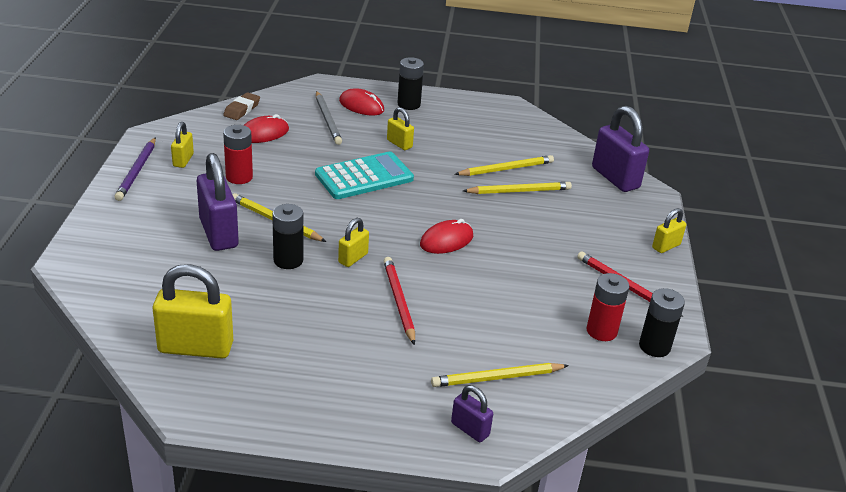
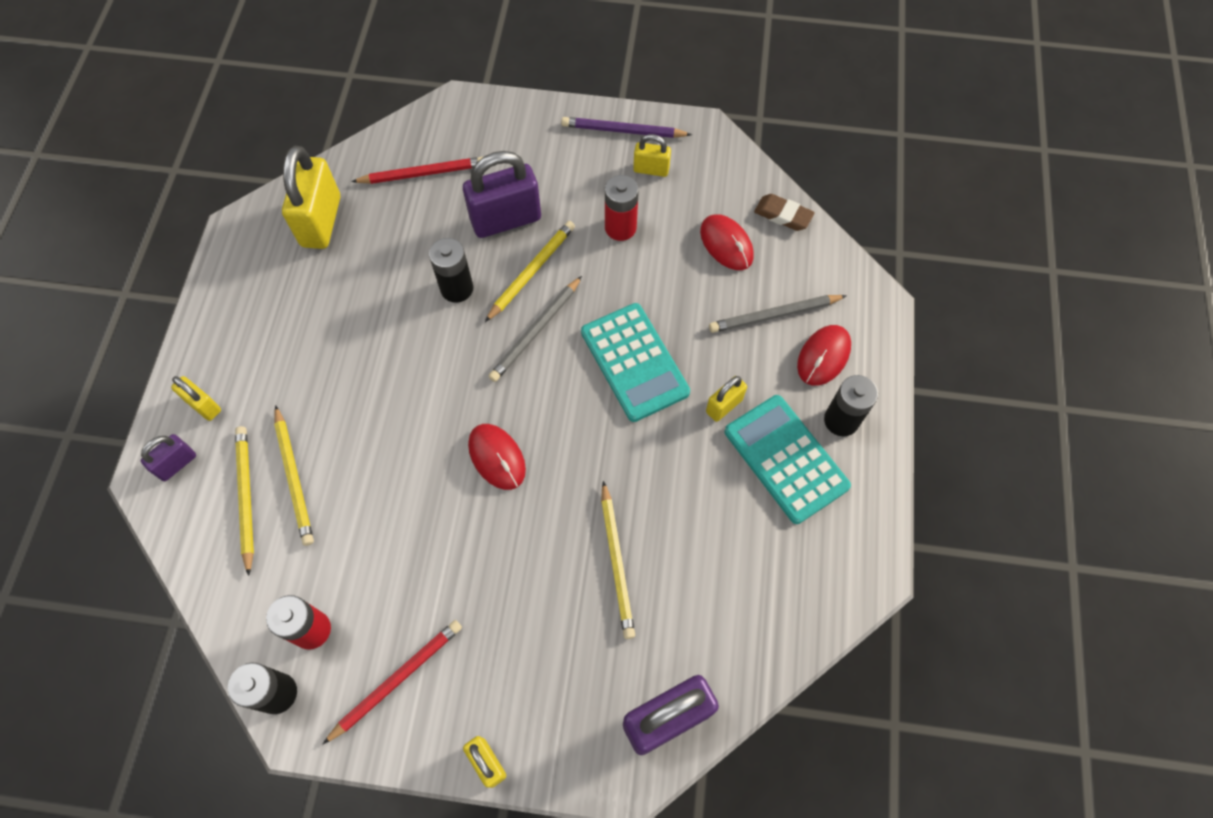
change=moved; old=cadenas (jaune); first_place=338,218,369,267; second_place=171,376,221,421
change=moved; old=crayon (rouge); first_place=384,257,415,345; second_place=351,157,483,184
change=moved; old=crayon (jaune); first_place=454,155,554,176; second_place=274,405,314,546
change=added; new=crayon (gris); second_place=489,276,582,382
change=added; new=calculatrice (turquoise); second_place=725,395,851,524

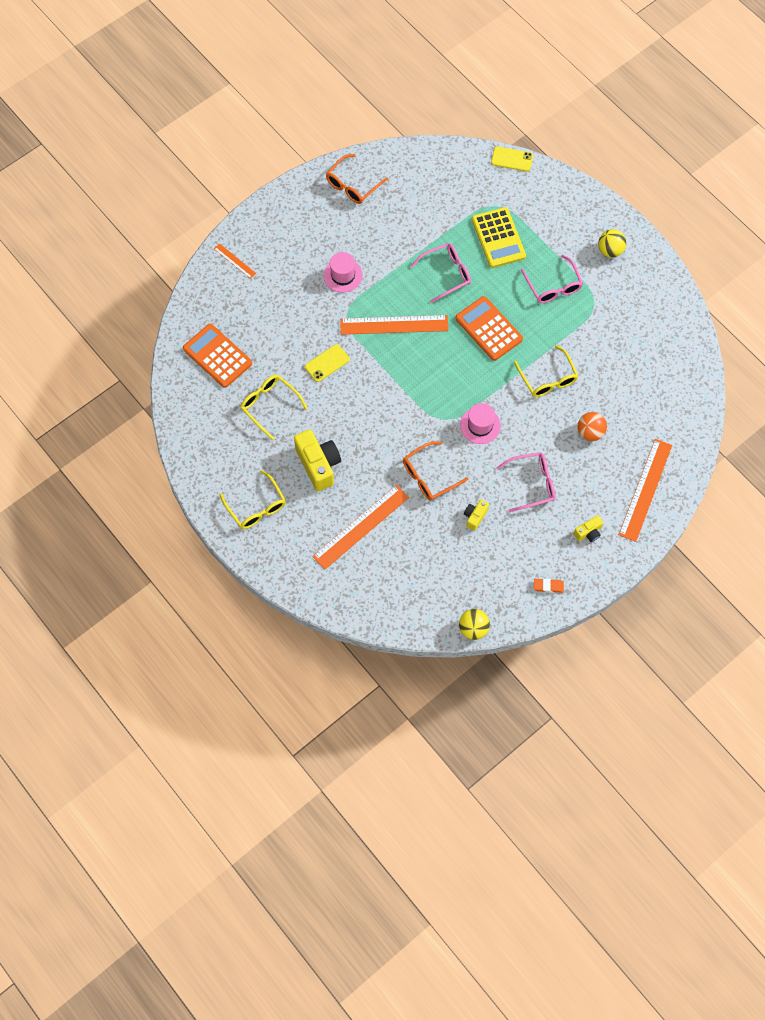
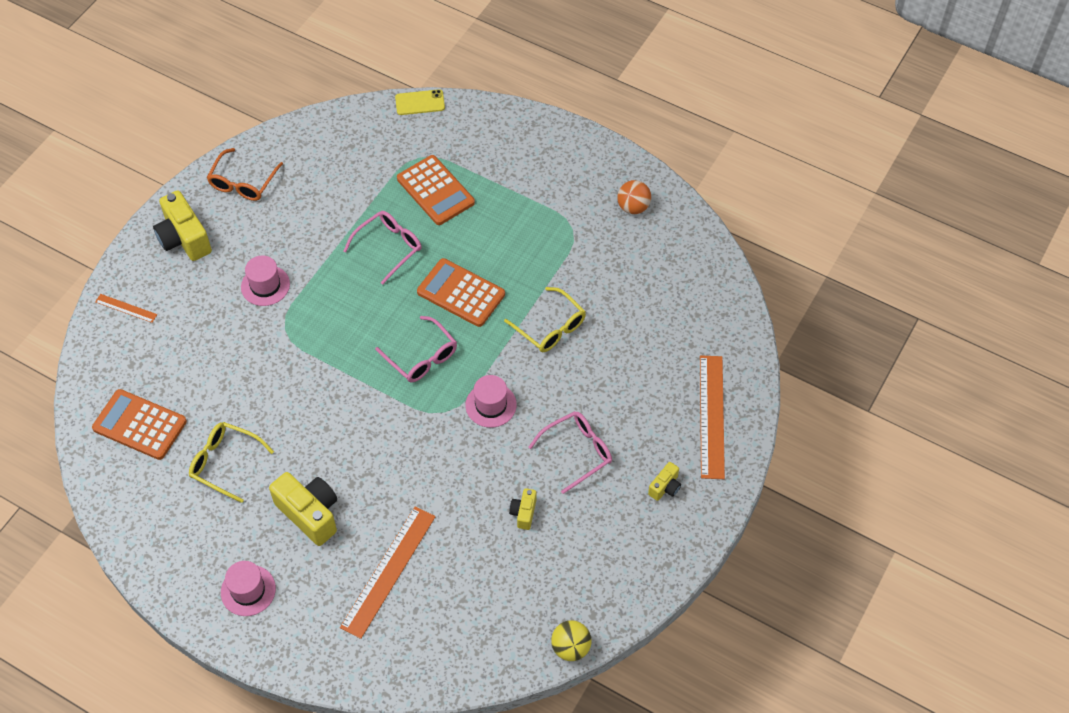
change=replaced; old=lunettes (jaune); new=chapeau (rose); first_place=220,470,286,529; second_place=221,561,276,616
change=removed; old=téléphone (jaune); first_place=305,344,350,382
change=removed; old=règle (orange); first_place=340,315,448,335
change=removed; old=lunettes (orange); first_place=403,441,468,500
change=recoloured; old=calculatrice (jaune); new=calculatrice (orange); first_place=472,207,526,268; second_place=397,155,475,225
change=moved; old=lunettes (rose); first_place=521,255,583,303; second_place=375,316,457,383
change=removed; old=gomme (orange); first_place=534,579,564,593
change=moved; old=balle (orange); first_place=577,412,607,441; second_place=617,180,651,214
change=removed; old=balle (jaune); first_place=598,229,626,258
change=added; new=appareil photo (jaune); second_place=153,190,212,261

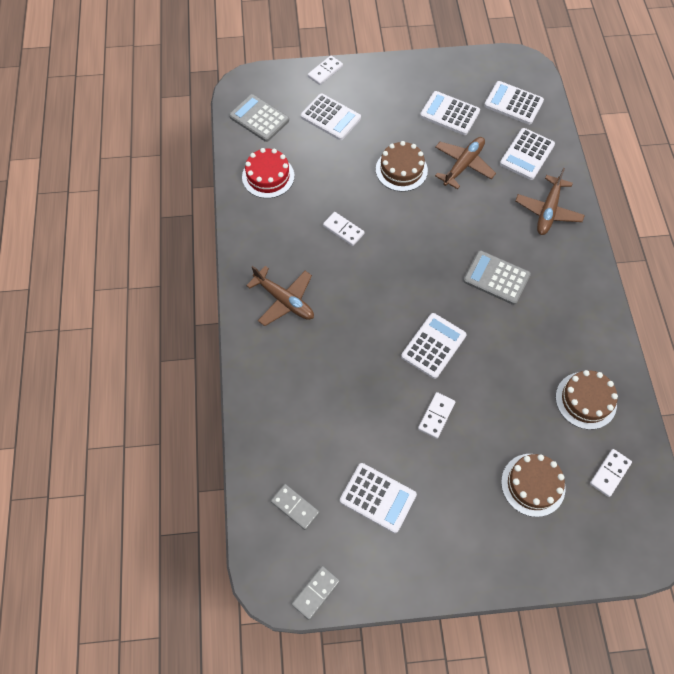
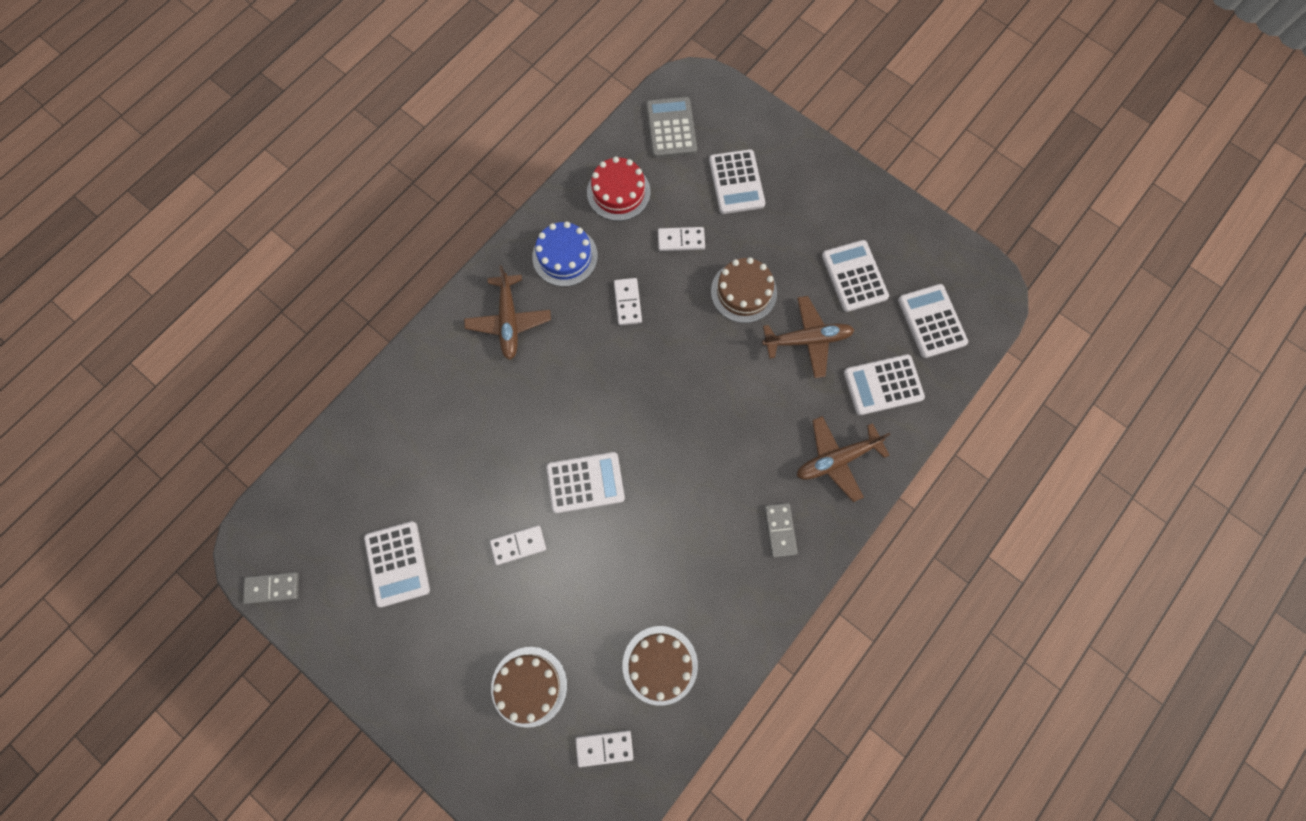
change=moved; old=domino (gris); first_place=271,484,320,530; second_place=764,503,798,558
change=moved; old=domino (blanc); first_place=308,56,343,85; second_place=658,227,705,251
change=removed; old=calculatrice (gris); first_place=463,250,531,305
change=added; new=gâteau (bleu); second_place=532,221,598,287

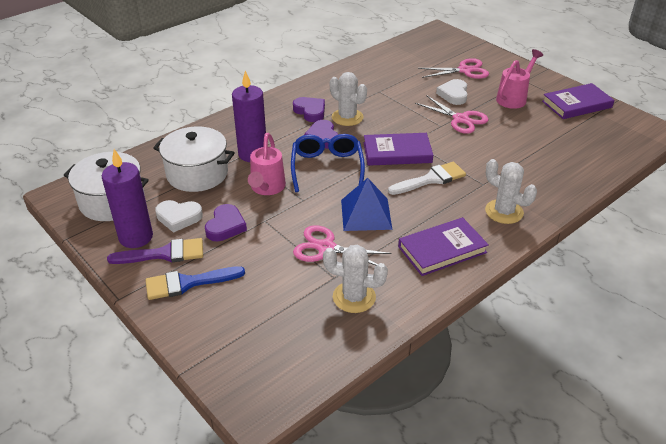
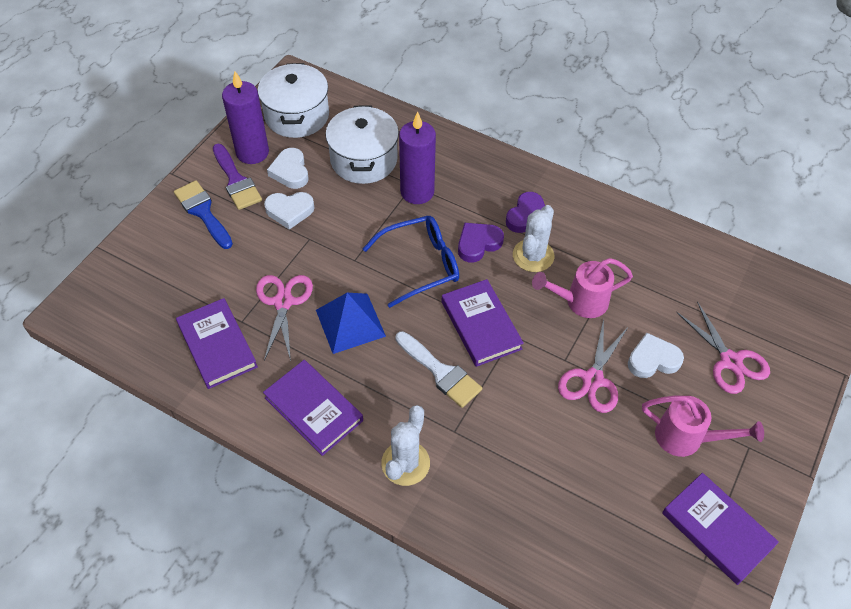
change=recoloured; old=cœur (violet); new=cœur (blanc); first_place=205,204,247,241; second_place=264,192,314,230
change=moved; old=arrosoir (rose); first_place=248,133,286,195; second_place=532,258,633,318
change=replaced; old=cactus (blanc); new=livre (violet); first_place=323,245,388,313; second_place=176,298,258,389

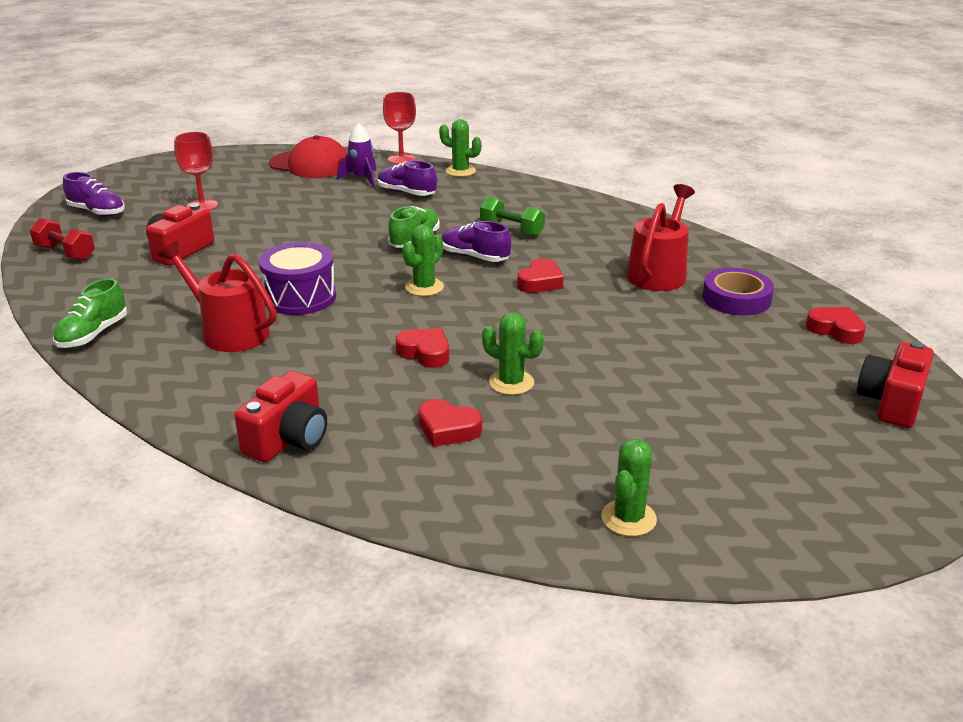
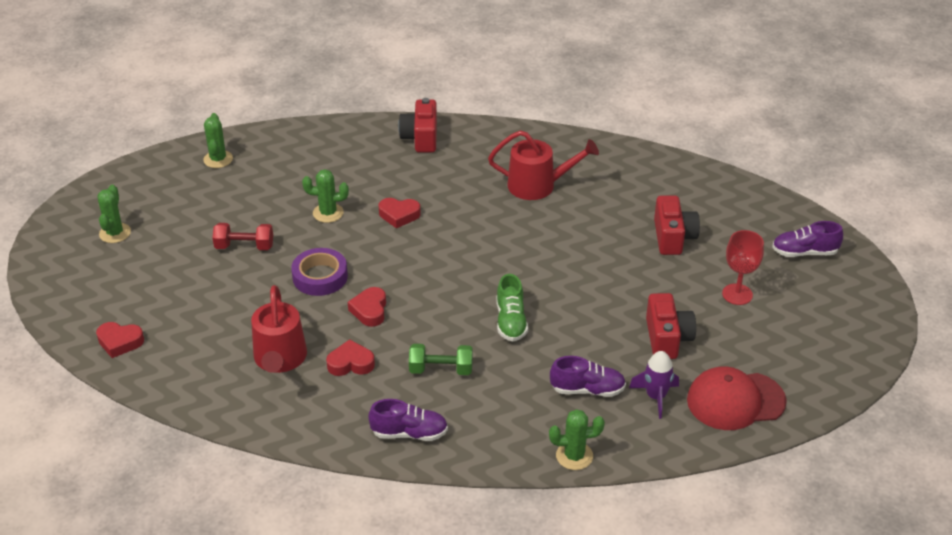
change=moved; old=haltère (rouge); first_place=30,218,95,261; second_place=212,223,273,250
change=removed; old=chaussure (vert); first_place=53,278,127,348
change=removed; old=tambour (violet); first_place=259,242,336,315
change=removed; old=verre à pied (rouge); first_place=383,92,416,165
change=moved; old=cactus (vert); first_place=402,225,444,296; second_place=98,185,131,243
change=moved; old=cœur (rouge); first_place=419,399,482,447; second_place=326,340,375,376
change=moved; old=chaussure (violet); first_place=442,221,511,262; second_place=368,399,448,441
change=moved; old=ruban adhésif (violet); first_place=703,268,774,316; second_place=291,248,348,296
change=moved; old=appareil photo (rouge); first_place=857,341,934,428; second_place=646,293,696,359

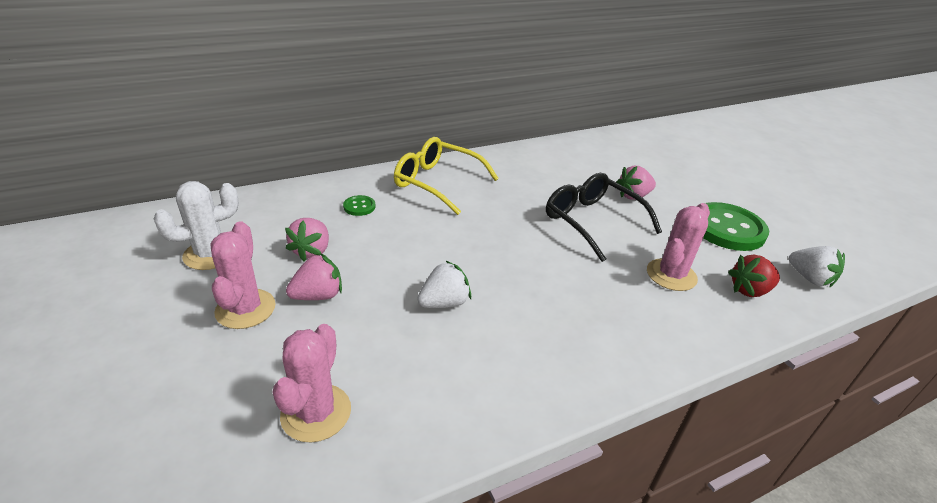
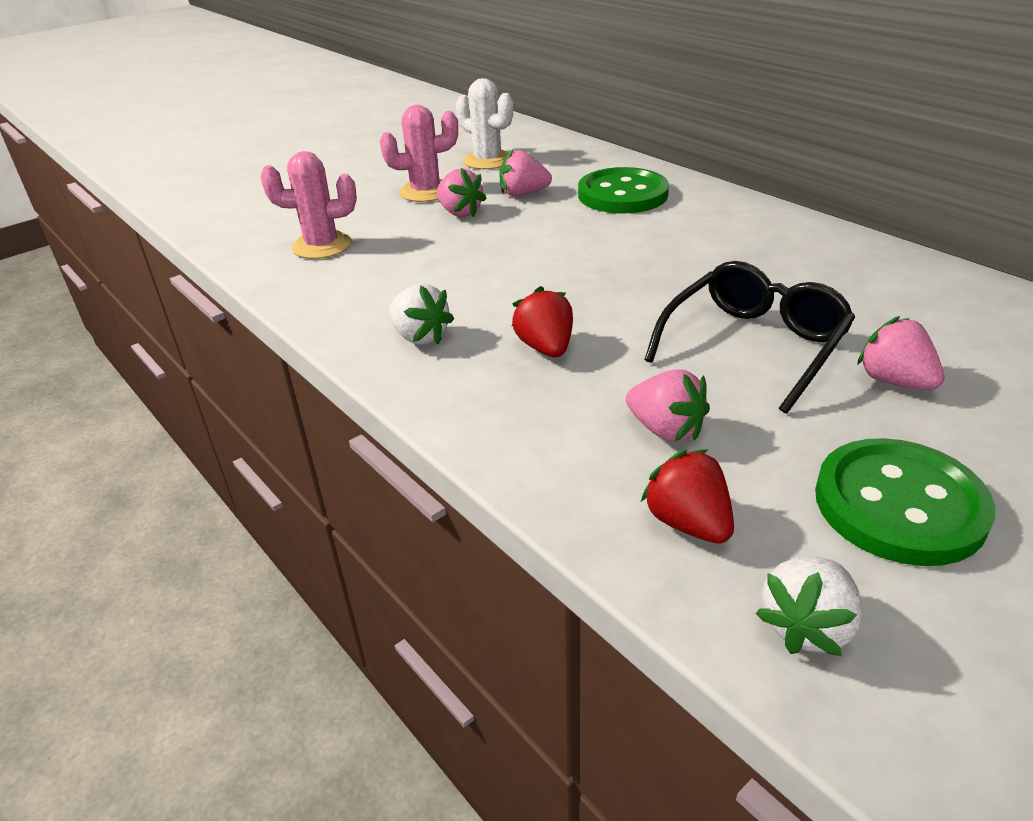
change=resized; old=bouton (vert); first_place=343,195,376,216; second_place=578,167,669,213; factor=2.3
change=removed; old=lunettes (jaune); first_place=394,137,499,215
change=moved; old=fraise (blanc); first_place=417,260,471,308; second_place=389,284,454,345
change=replaced; old=cactus (rose); new=fraise (rose); first_place=647,203,710,291; second_place=626,370,710,442
change=added; new=fraise (rouge); second_place=511,286,573,357

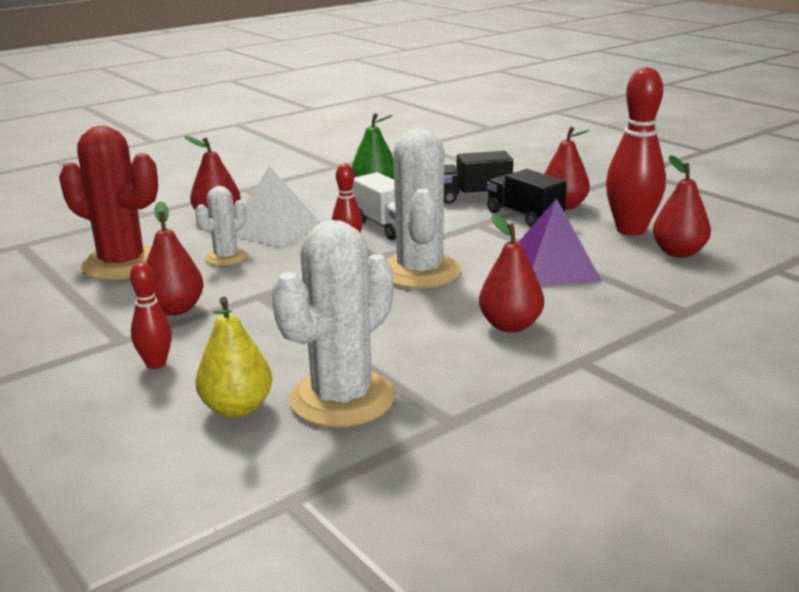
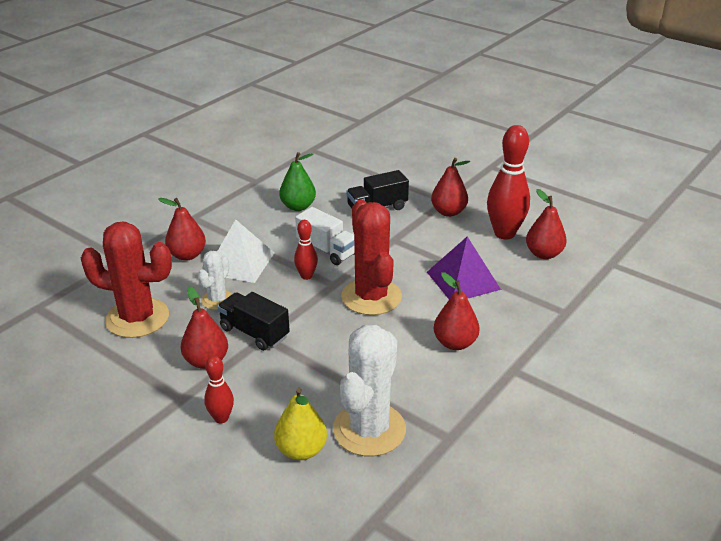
change=recoloured; old=cactus (blanc); new=cactus (rouge); first_place=387,128,461,288; second_place=341,199,402,315
change=moved; old=camion (noir); first_place=487,169,567,227; second_place=217,292,290,351

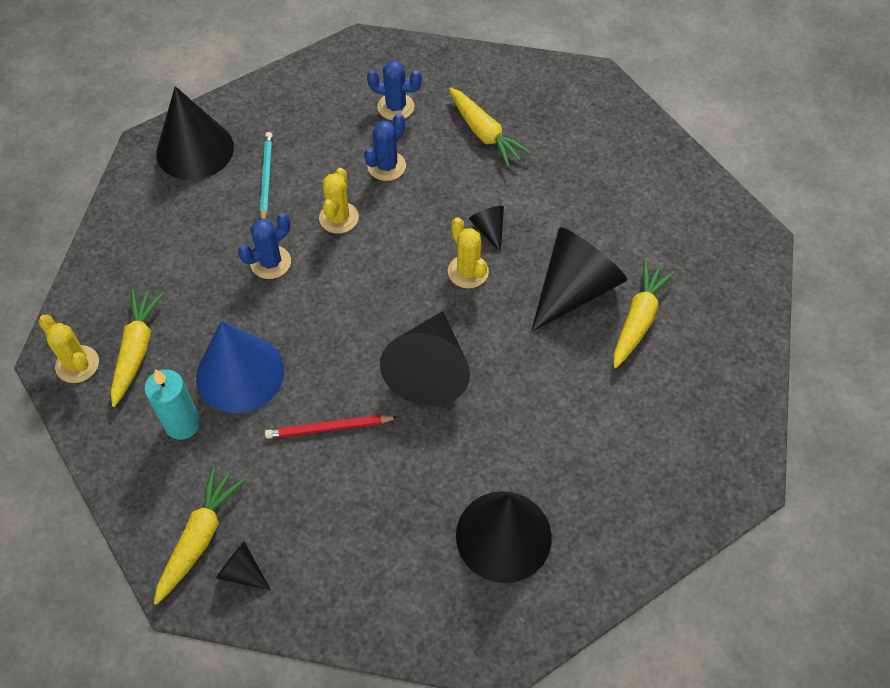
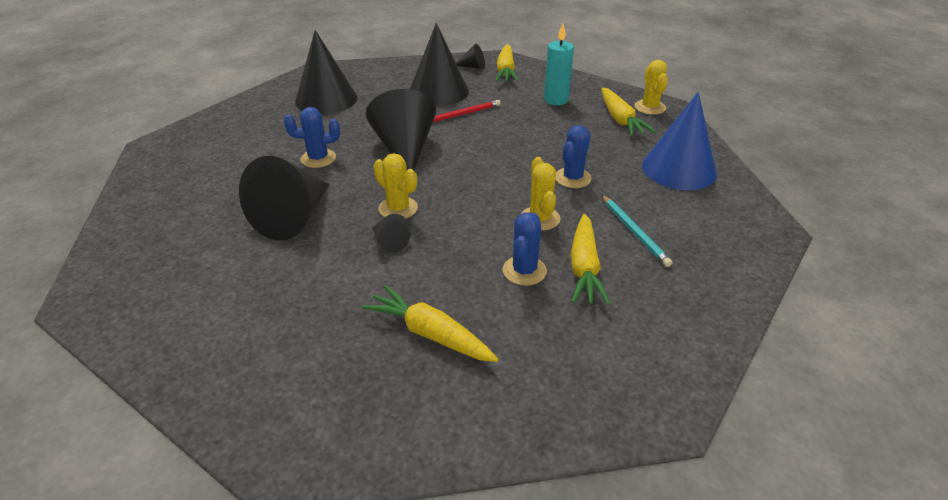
change=turned; old=cactus (jaune); first_place=38,315,99,383; second_place=635,60,668,115; degrees=60
change=moved; old=cône (noir); first_place=156,86,234,180; second_place=410,23,469,106
change=moved; old=cône (bleu); first_place=196,321,284,413; second_place=642,92,717,190
change=moved; old=cactus (bleu); first_place=367,60,422,120; second_place=284,107,340,168
change=moved; old=carotte (jaune); first_place=614,260,676,368; second_place=571,214,610,305

